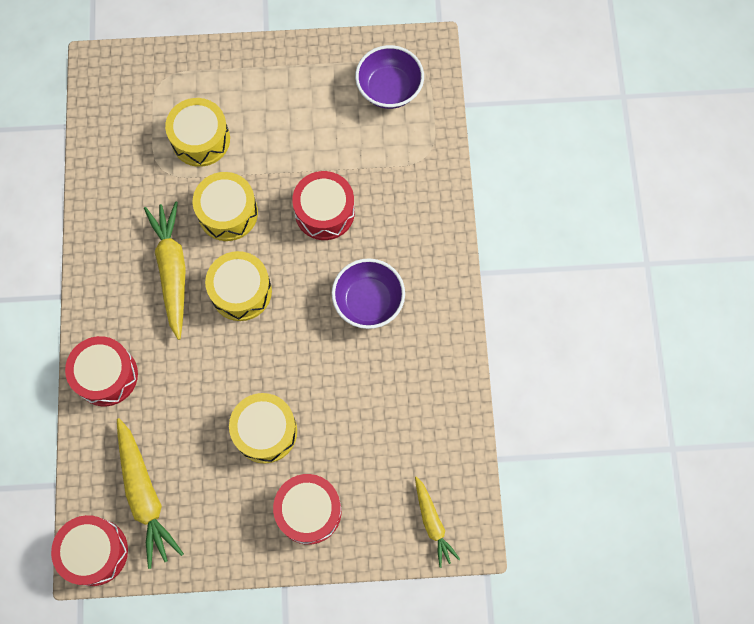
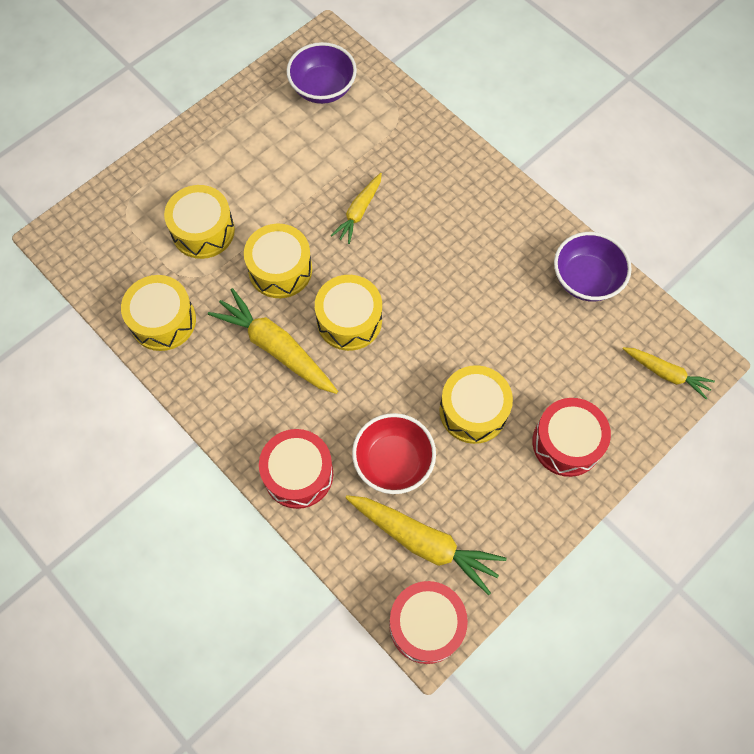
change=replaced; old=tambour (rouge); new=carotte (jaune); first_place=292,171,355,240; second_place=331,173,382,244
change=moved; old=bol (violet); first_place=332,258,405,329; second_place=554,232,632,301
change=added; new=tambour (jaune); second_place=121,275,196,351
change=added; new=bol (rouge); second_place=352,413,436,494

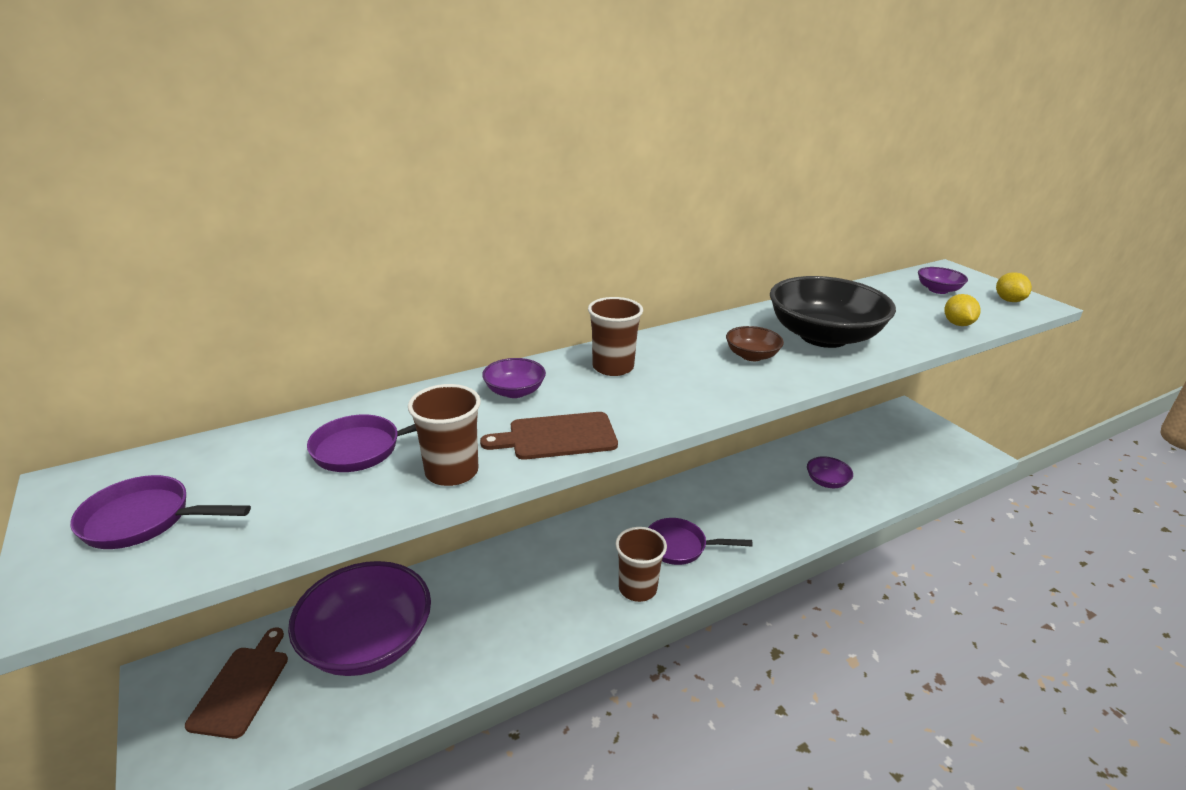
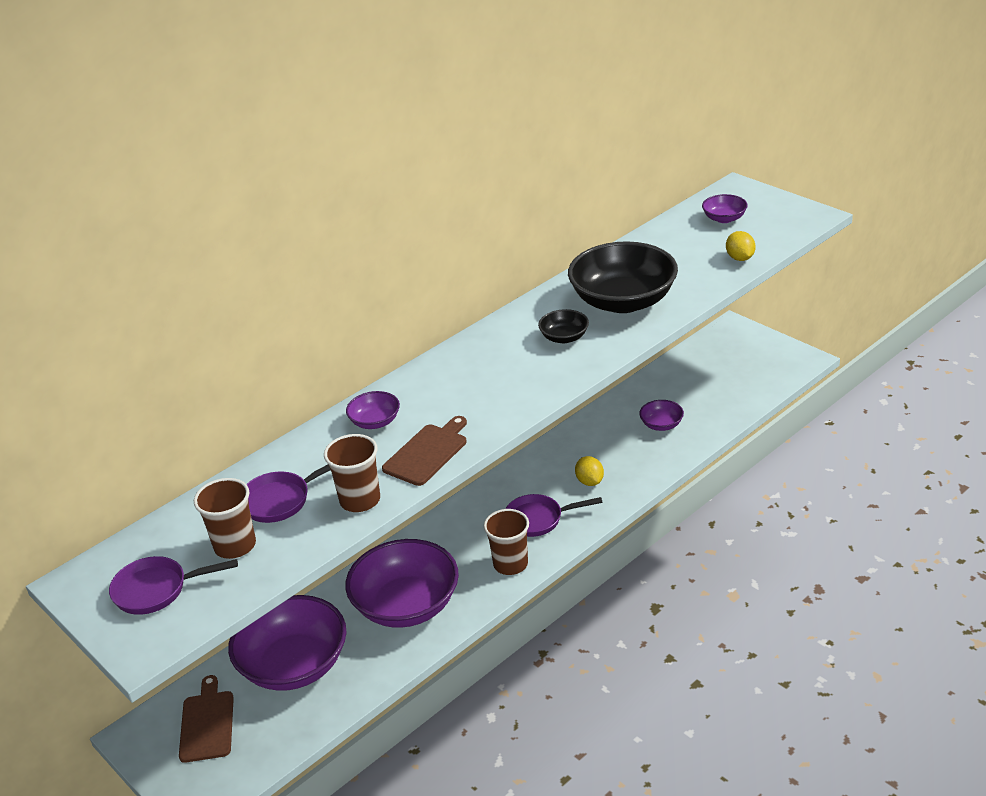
change=turned; old=planche à découper (marron); first_place=480,412,618,460; second_place=382,416,467,486; degrees=150
change=moved; old=gobelet (marron); first_place=588,297,643,376; second_place=194,478,256,559
change=recoloured; old=bol (marron); new=bol (noir); first_place=726,326,784,361; second_place=538,309,589,343
change=moved; old=citron (jaune); first_place=996,272,1032,302; second_place=575,456,604,486
change=added; new=bol (violet); second_place=345,539,459,628

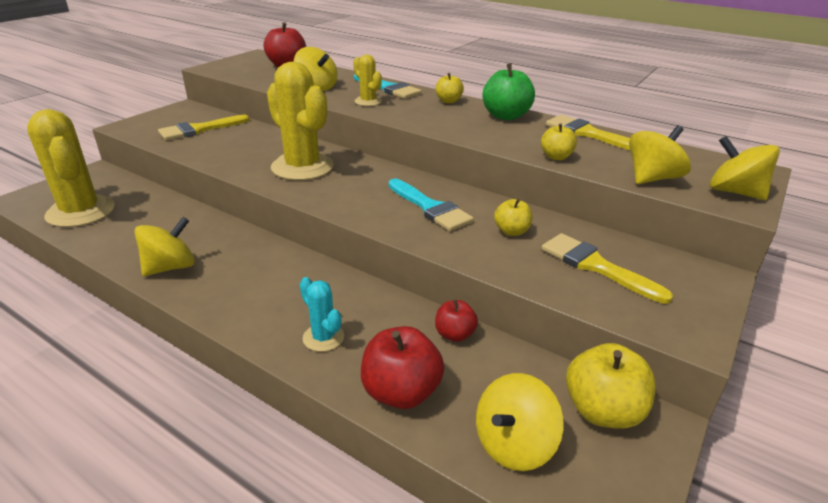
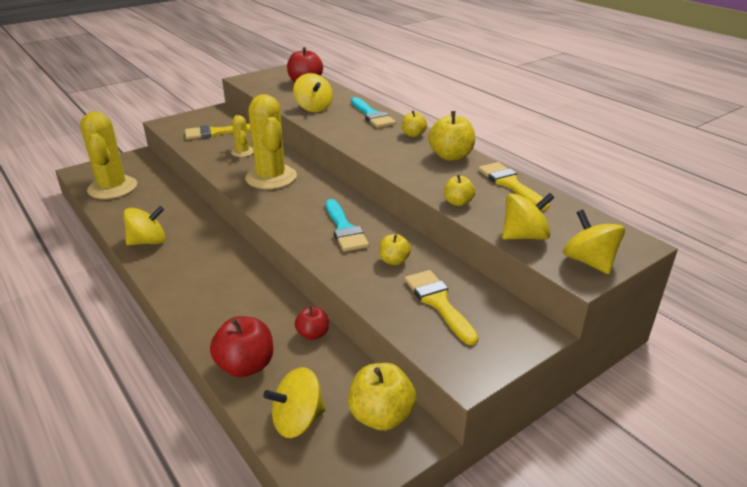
change=removed; old=cactus (turquoise); first_place=300,277,344,352
change=moved; old=cactus (jaune); first_place=353,55,382,106; second_place=231,115,254,157
change=recoloured; old=pomme (vert); new=pomme (jaune); first_place=482,63,535,120; second_place=428,111,475,161

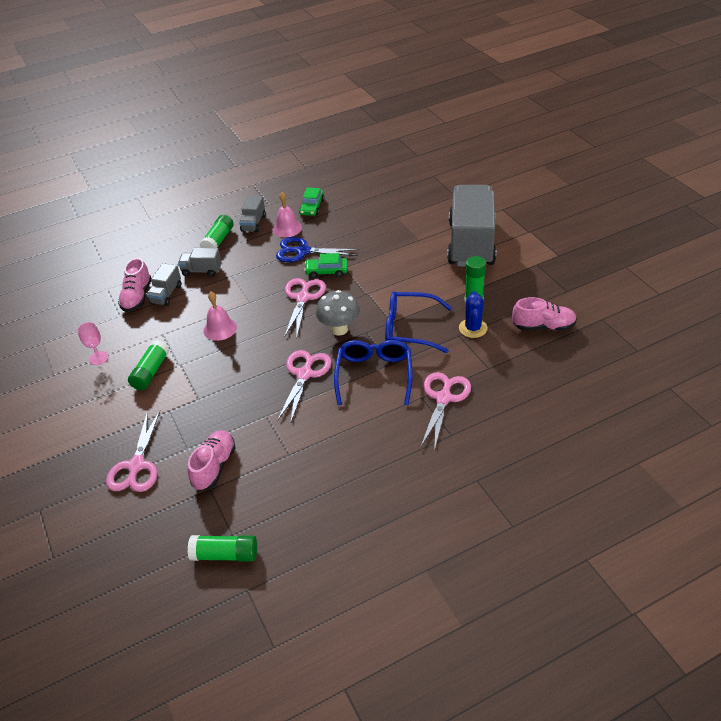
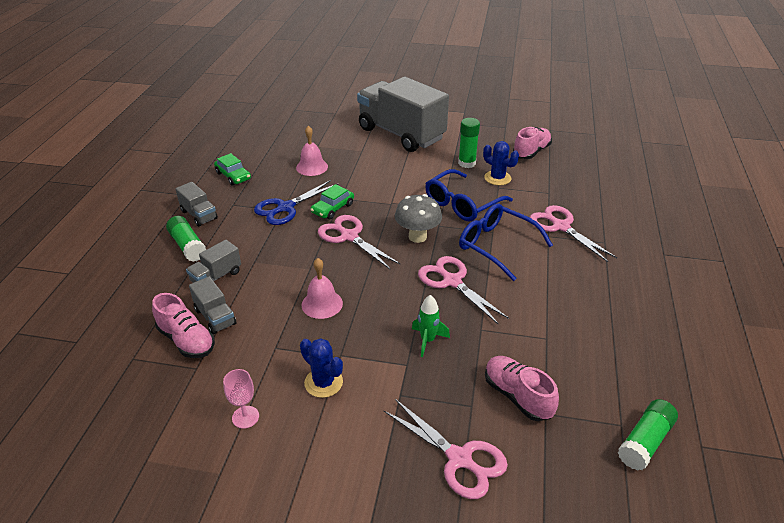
change=replaced; old=bâton de colle (vert); new=cactus (bleu); first_place=128,340,169,390; second_place=300,338,343,398
change=moved; old=cloche (rose); first_place=273,192,302,237; second_place=296,126,328,176
change=added; new=fusée (vert); second_place=412,295,450,357

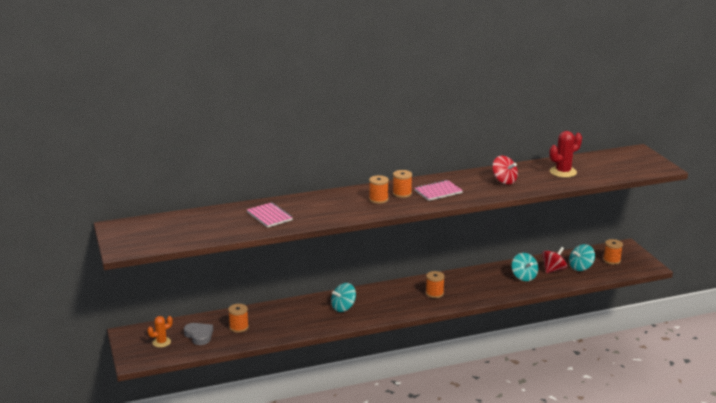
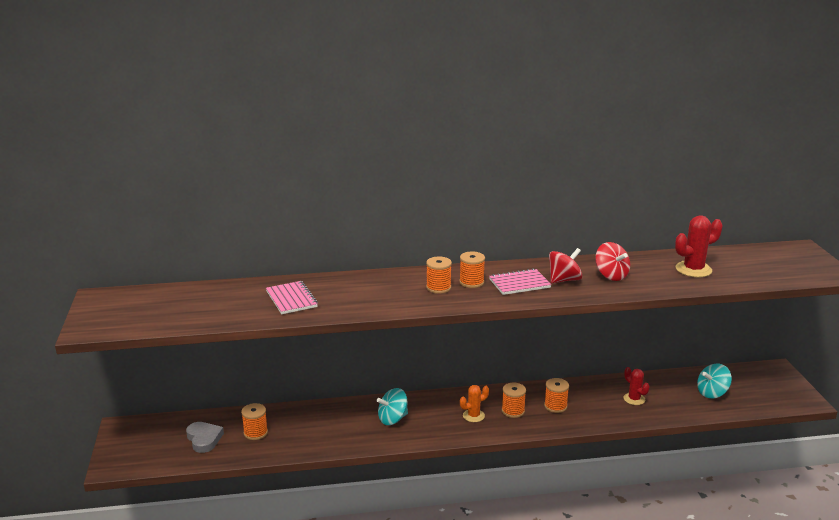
change=moved; old=cactus (orange); first_place=147,316,173,347; second_place=460,385,489,422
change=replaced; old=toupie (turquoise); new=cactus (rouge); first_place=512,253,538,281; second_place=624,367,649,405
change=moved; old=toupie (rouge); first_place=542,247,567,273; second_place=549,248,583,283
change=moved; old=bobine (orange); first_place=603,239,623,265; second_place=544,378,569,413

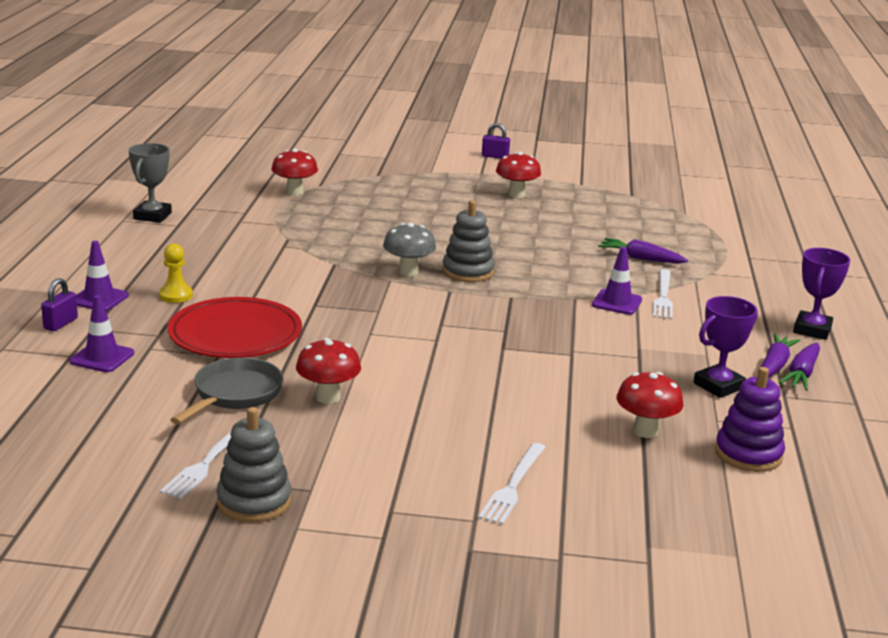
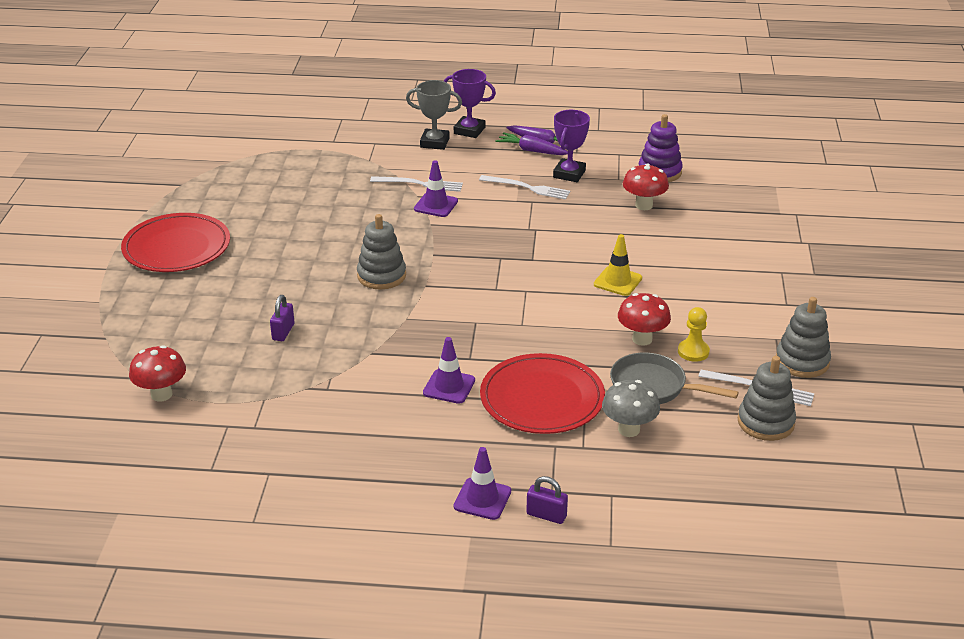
change=moved; old=cône de chantier (violet); first_place=70,295,134,372; second_place=423,337,475,404
change=moved; old=trophée (gris); first_place=129,143,172,223; second_place=406,80,462,150
change=moved; old=pion (jaune); first_place=159,244,193,303; second_place=678,307,710,362
change=moved; old=champignon (gris); first_place=383,223,436,276; second_place=602,380,660,437
change=moved; old=fourchette (blanc); first_place=478,443,545,525; second_place=479,175,570,200
change=moved; old=cadenas (violet); first_place=482,123,510,159; second_place=270,295,294,341
change=replaced; old=champignon (rouge); new=assiette (rouge); first_place=496,152,541,198; second_place=121,213,230,272
change=removed; old=carotte (violet); first_place=598,238,688,263
change=turned; old=trophée (violet); first_place=693,296,758,398; second_place=553,110,590,182; degrees=60
change=added; new=cône de chantier (jaune); second_place=594,234,642,296
change=added; new=jouet à empiler (gris); second_place=738,356,796,441

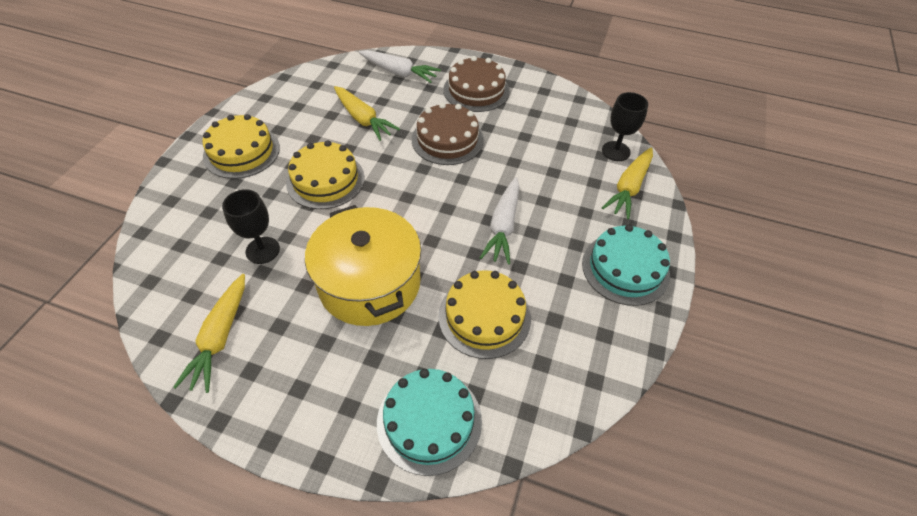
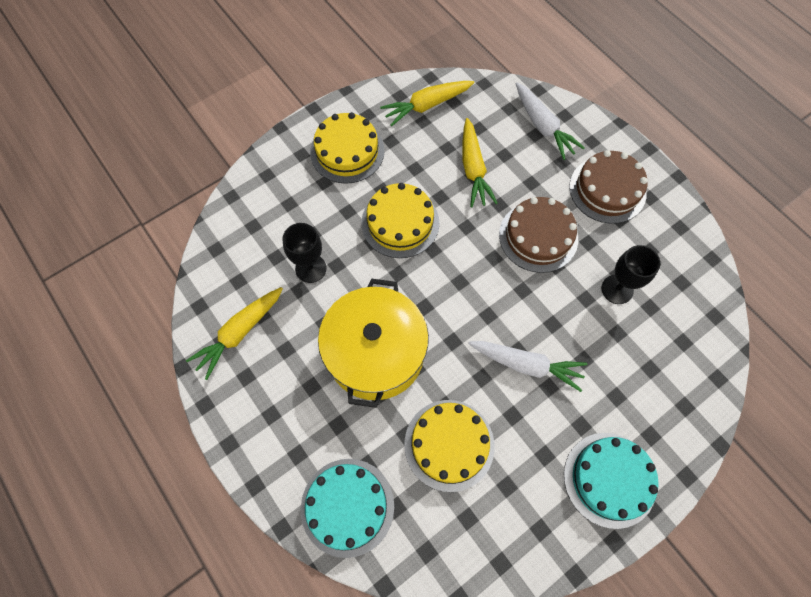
change=turned; old=carotte (blanc); first_place=480,177,520,265; second_place=468,341,587,392; degrees=-120
change=moved; old=verre à pied (noir); first_place=602,92,648,161; second_place=602,245,660,304
change=moved; old=carotte (jaune); first_place=602,148,653,219; second_place=380,81,474,126

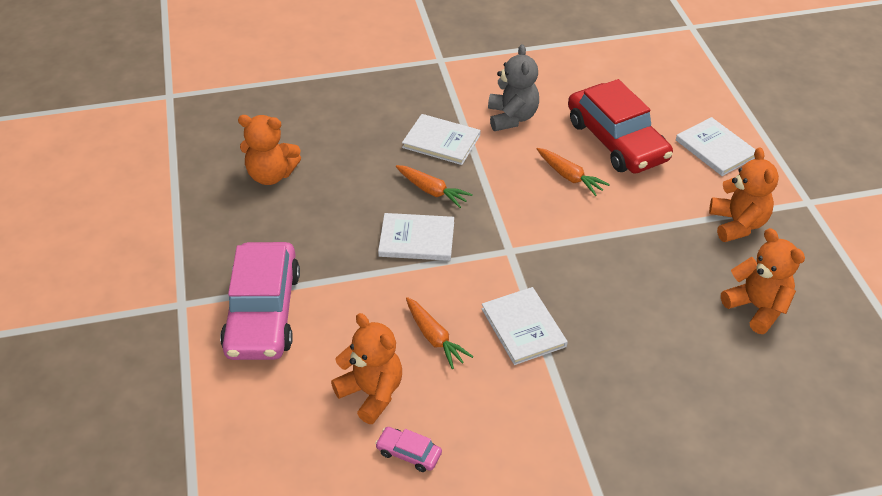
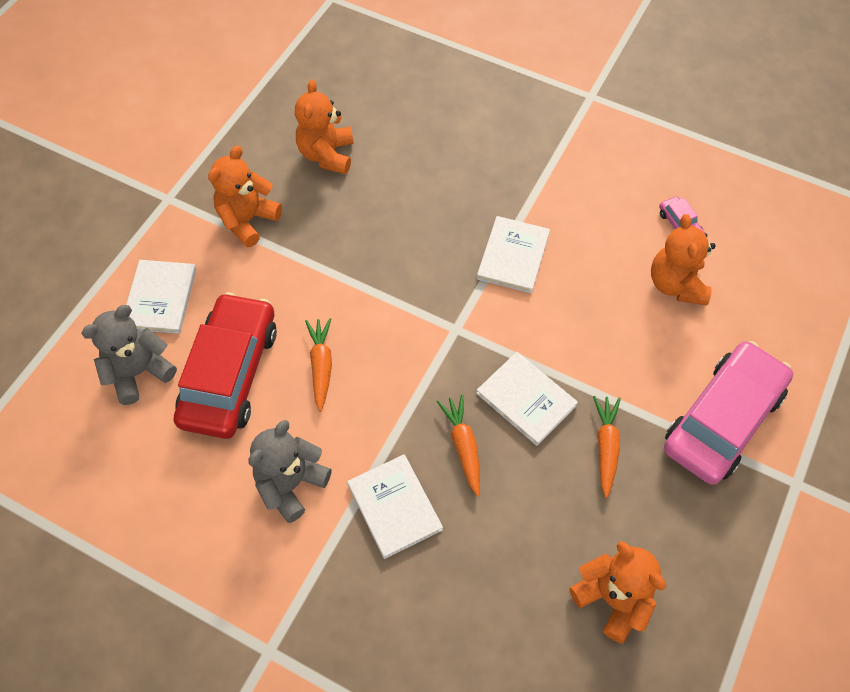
change=moved; old=carotte (orange); first_place=406,297,474,369; second_place=593,396,621,498
change=added; new=ours en peluche (gris); second_place=81,305,177,405

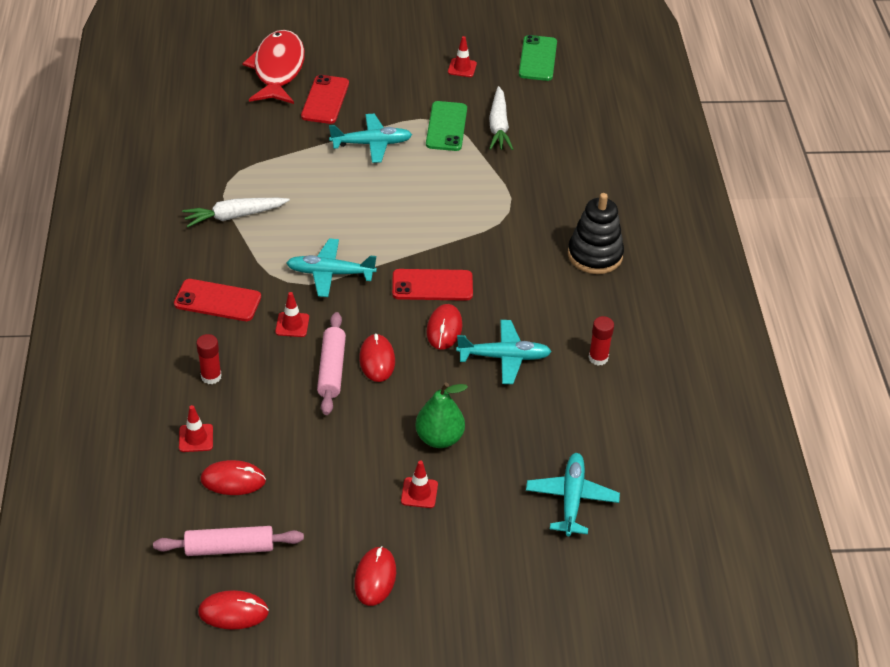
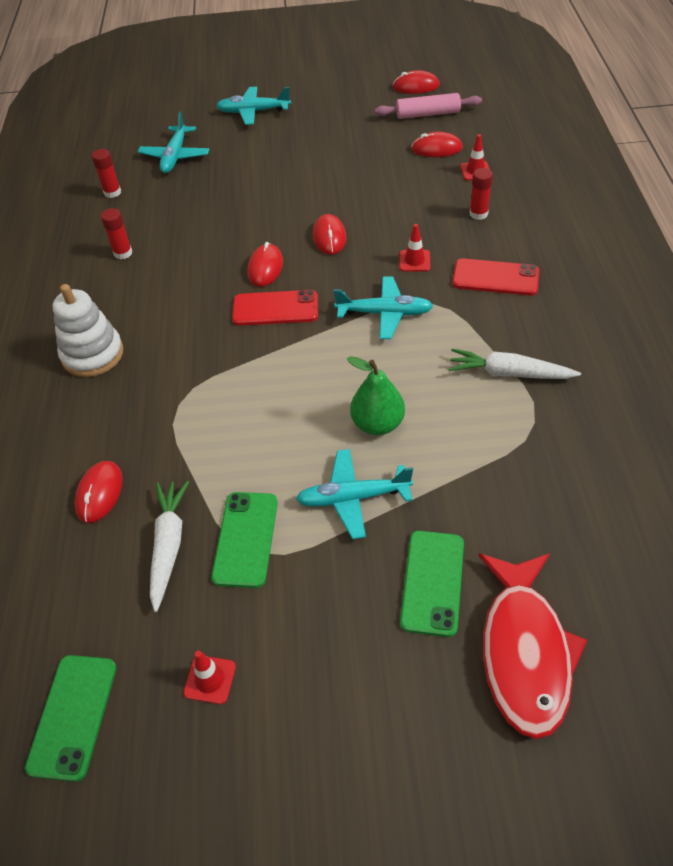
change=turned; old=carotte (blanc); first_place=182,198,290,227; second_place=449,349,581,379; degrees=-150
change=recoloured; old=téléphone (rouge); new=téléphone (vert); first_place=301,75,349,124; second_place=400,531,464,637
change=removed; old=rouleau à pâtisserie (rose); first_place=317,312,346,415
change=moved; old=souris (rouge); first_place=354,546,396,606; second_place=75,461,123,523
change=removed; old=cône de chantier (rouge); first_place=401,460,438,508
change=moved; old=poire (vert); first_place=415,382,468,448; second_place=347,356,405,435
change=moved; old=avion (turquoise); first_place=456,320,552,384; second_place=216,87,291,125
change=recoloured; old=jouet à empiler (noir); new=jouet à empiler (blanc); first_place=568,193,624,274; second_place=52,284,123,377
change=added; new=bâton de colle (rouge); second_place=91,149,121,198

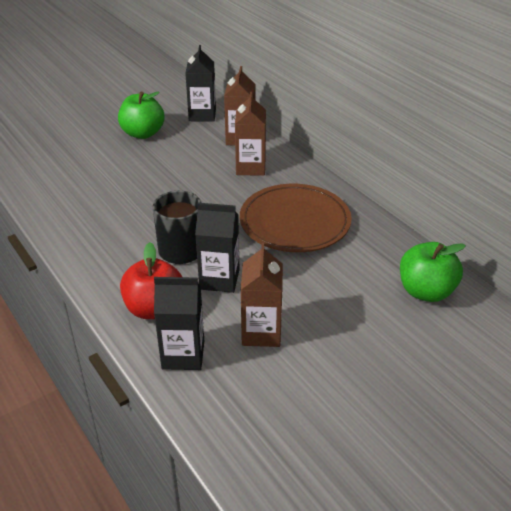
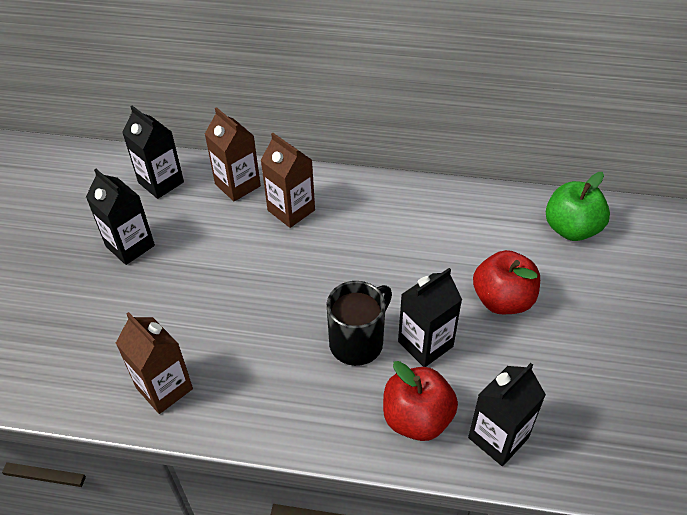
change=replaced; old=pomme (vert); new=brique de lait (noir); first_place=118,91,165,139; second_place=86,169,155,265
change=removed; old=assiette (marron); first_place=240,184,351,252
change=moved; old=brique de lait (marron); first_place=241,243,283,347; second_place=116,312,193,414
change=added; new=pomme (rouge); second_place=473,250,540,314

